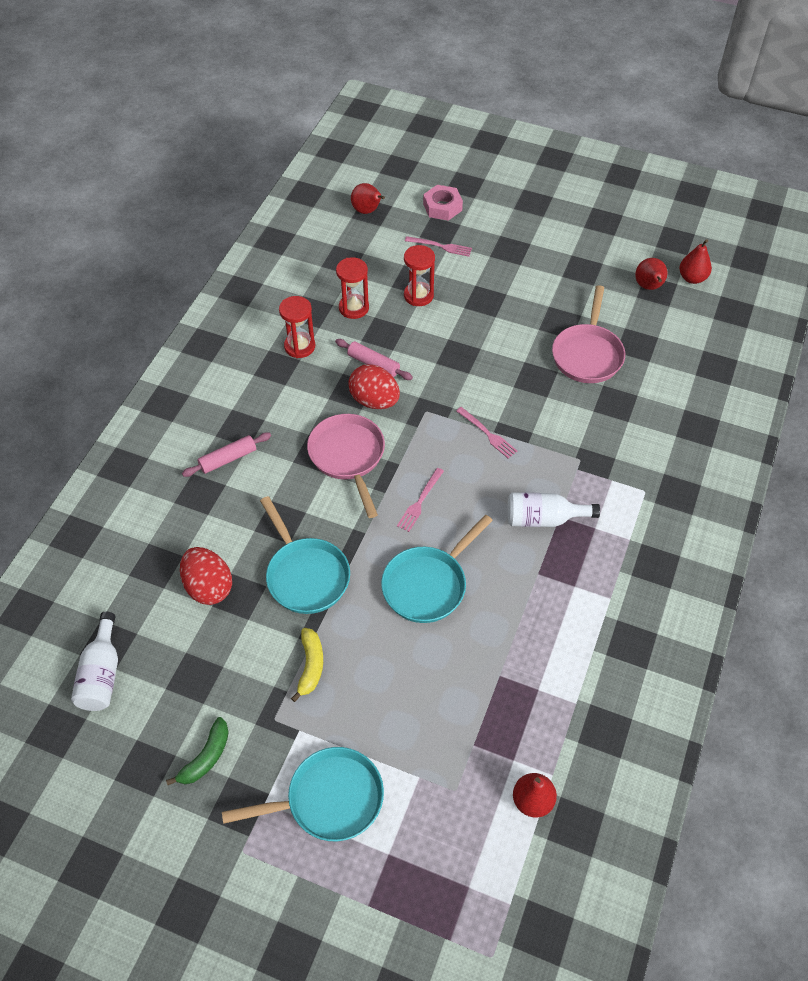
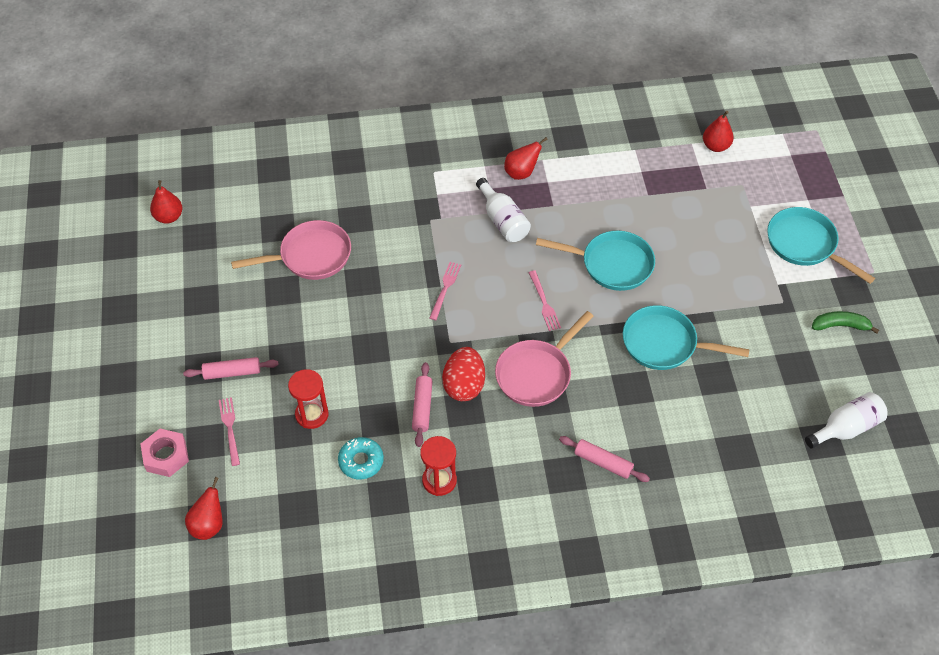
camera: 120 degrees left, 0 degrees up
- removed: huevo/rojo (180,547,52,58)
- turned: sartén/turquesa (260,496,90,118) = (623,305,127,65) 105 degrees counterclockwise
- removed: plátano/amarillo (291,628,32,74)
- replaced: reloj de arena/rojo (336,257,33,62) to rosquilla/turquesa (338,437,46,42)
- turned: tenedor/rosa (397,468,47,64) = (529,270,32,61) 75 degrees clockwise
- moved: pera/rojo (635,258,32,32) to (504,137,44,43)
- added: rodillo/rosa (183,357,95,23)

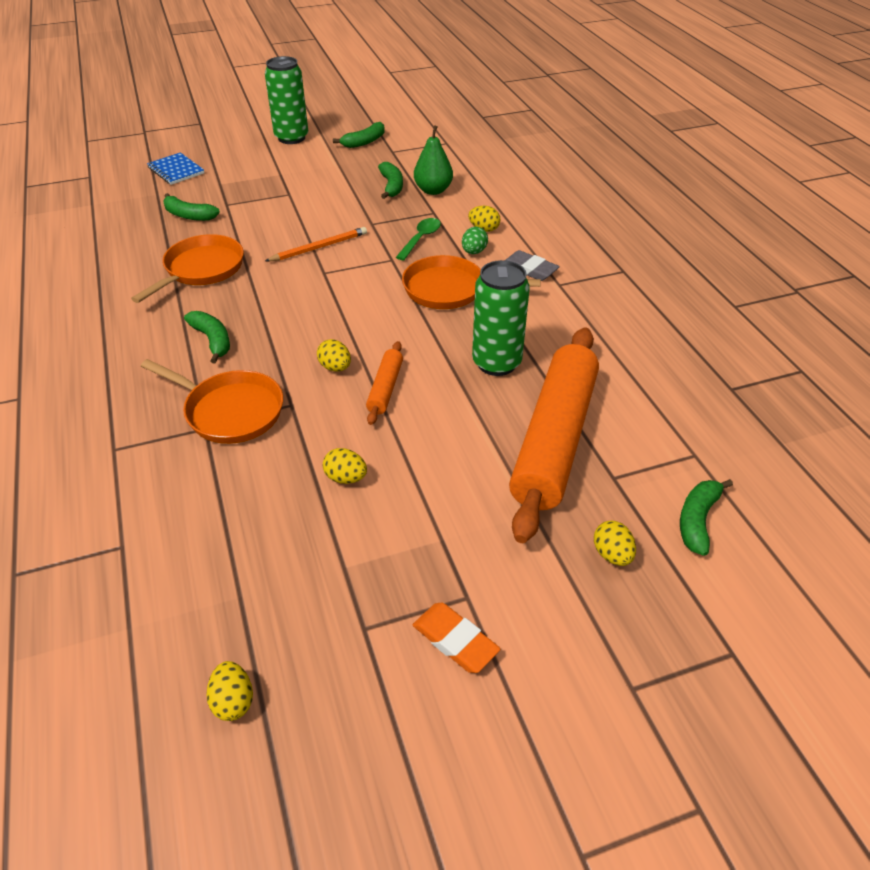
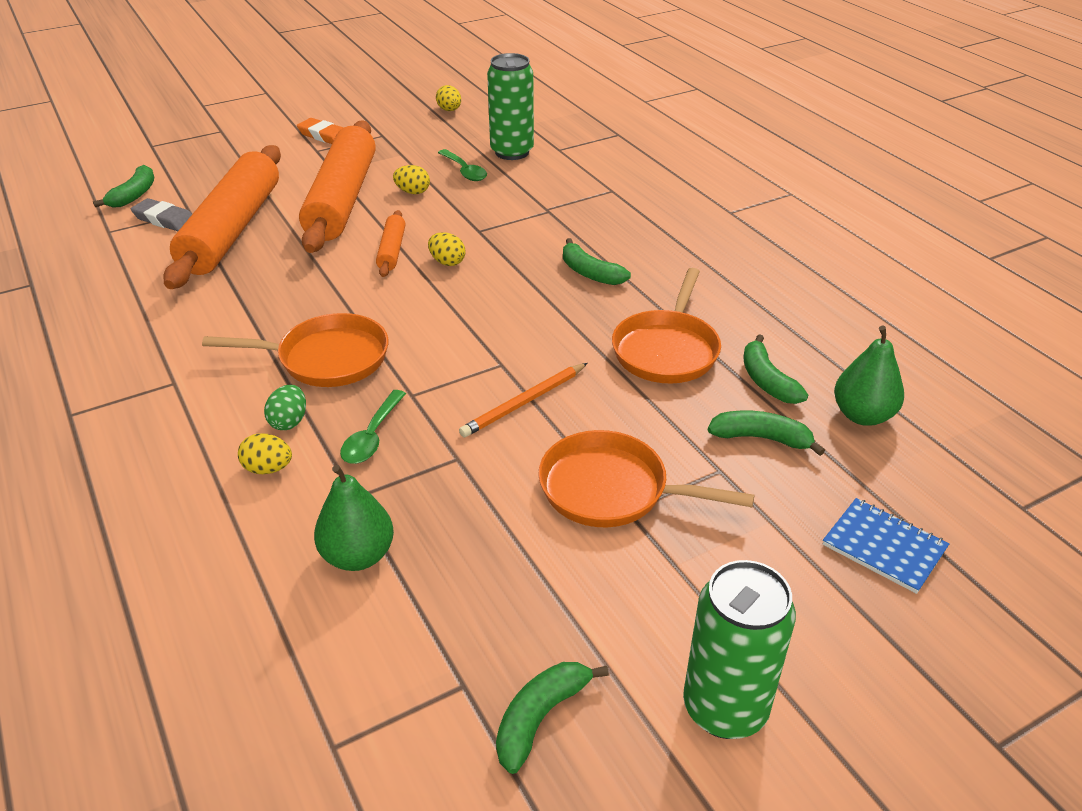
camera: 170 degrees right, 5 degrees down
- moved: sartén/naranja (141,359,142,85) to (538,430,216,97)
- moved: plátano/verde (378,162,25,37) to (743,334,65,70)
- moved: lata/verde (472,260,58,116) to (487,53,47,107)
- moved: goma de borrar/gris (505,250,55,31) to (131,198,61,33)
- removed: huevo/amarillo (594,521,42,45)
- added: rodillo/naranja (299,120,77,133)
- added: cuchara/verde (438,149,49,32)
- added: pera/verde (834,326,70,100)

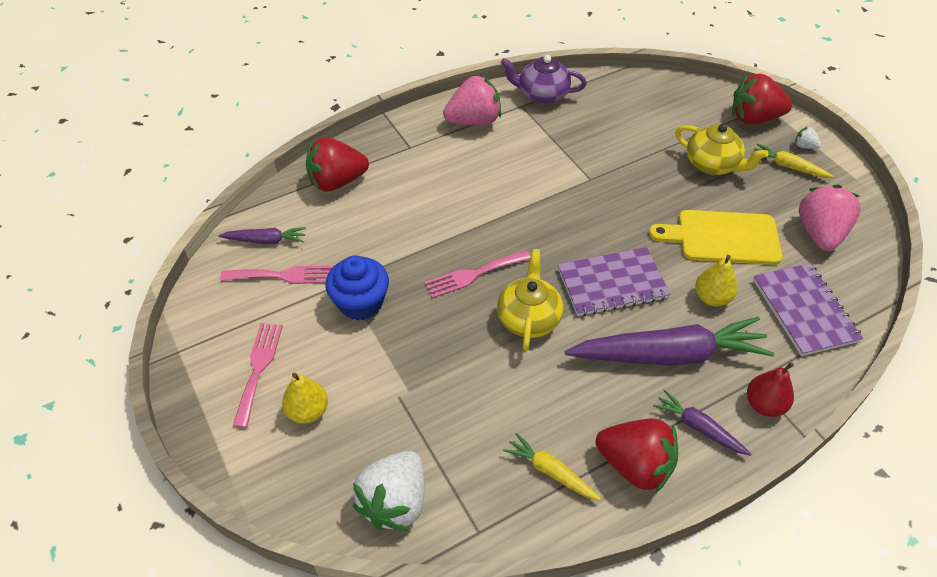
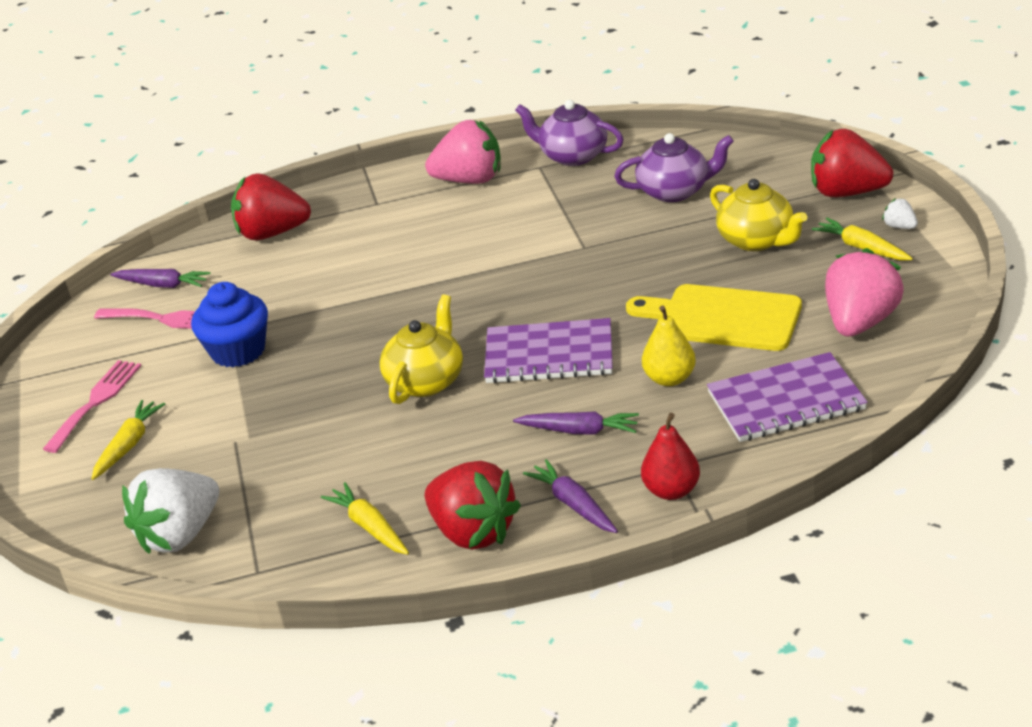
camera: 20 degrees right, 15 degrees down
- replaced: pera/amarillo (282,373,46,51) to zanahoria/amarillo (92,400,73,80)
- removed: tenedor/rosa (424,250,107,49)
- resized: zanahoria/morado (565,317,209,49) = (513,411,126,24) x0.47
- turned: cuaderno/morado (753,263,110,93) = (707,352,161,90) 75 degrees clockwise
- added: tetera/morado (614,133,120,69)

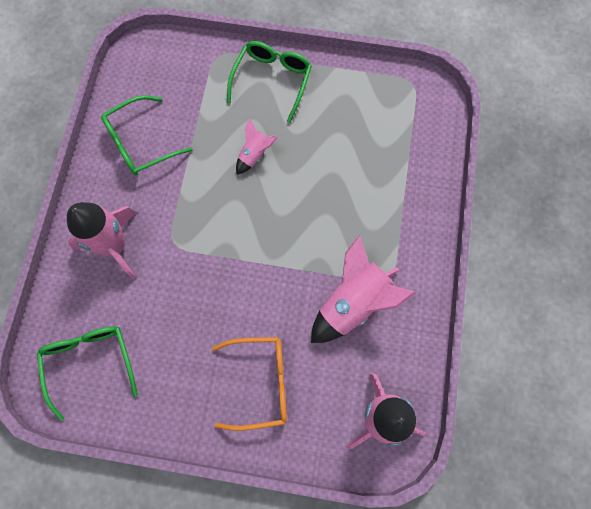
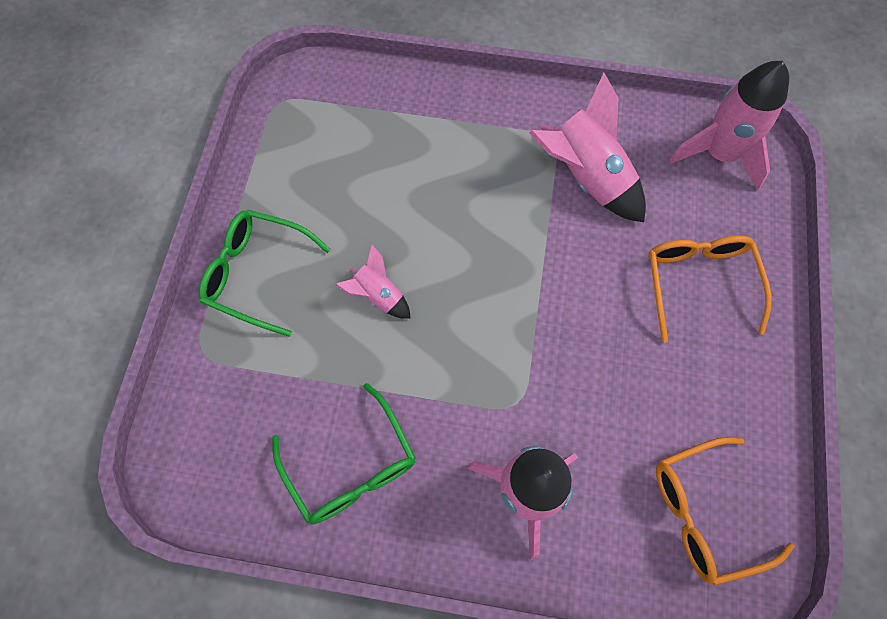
camera: 90 degrees left, 5 degrees down
- recoloured: gafas/verde (37,326,101,95) to gafas/naranja (656,437,139,149)

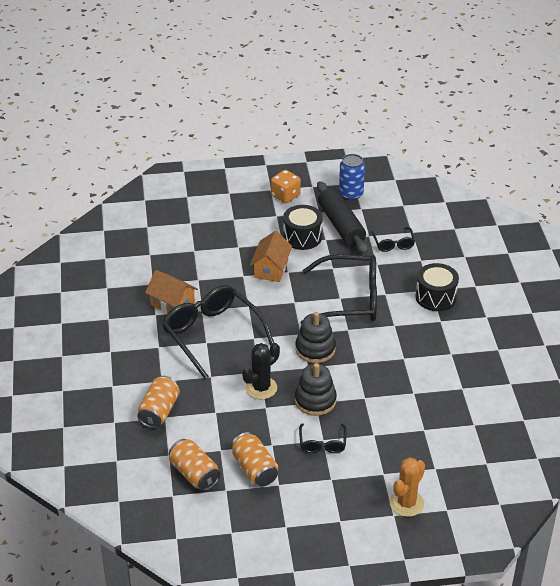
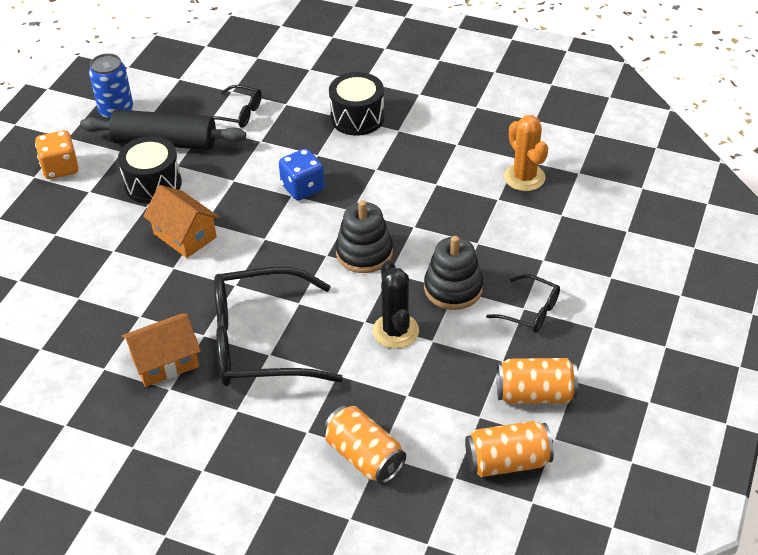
camera: 60 degrees left, 5 degrees up
- replaced: gafas/negro (301,254,76,71) to dado/azul (279,148,46,52)
- moved: cactus/naranja (390,458,35,59) to (504,115,44,76)

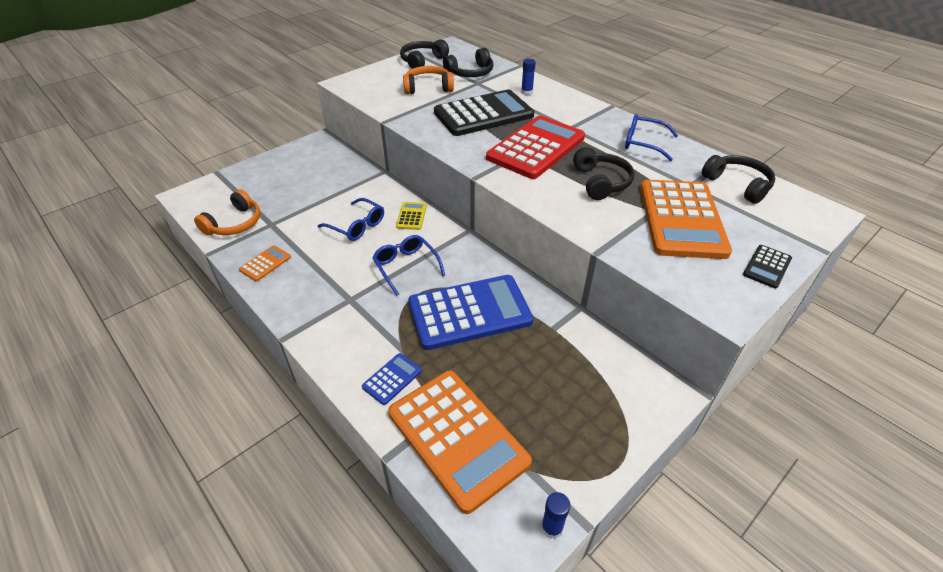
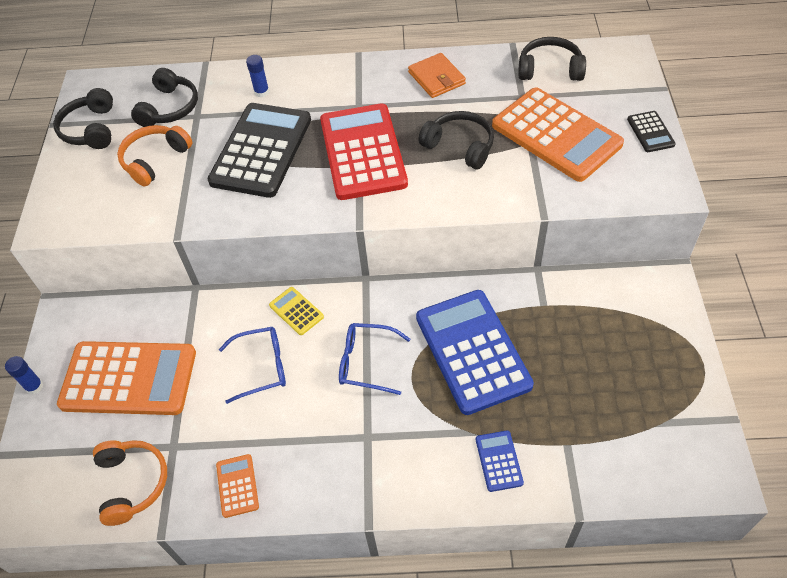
camera: 45 degrees left, 10 degrees up
- moved: calculadora/naranja (388,370,144,144) to (57,341,139,74)
- turned: calculadora/azul (408,275,126,75) = (416,290,118,125) 45 degrees counterclockwise
- moved: barra de pegamento/azul (541,492,29,47) to (5,356,38,38)
- replaced: gafas/azul (625,114,53,47) to cartera/naranja (408,53,58,45)

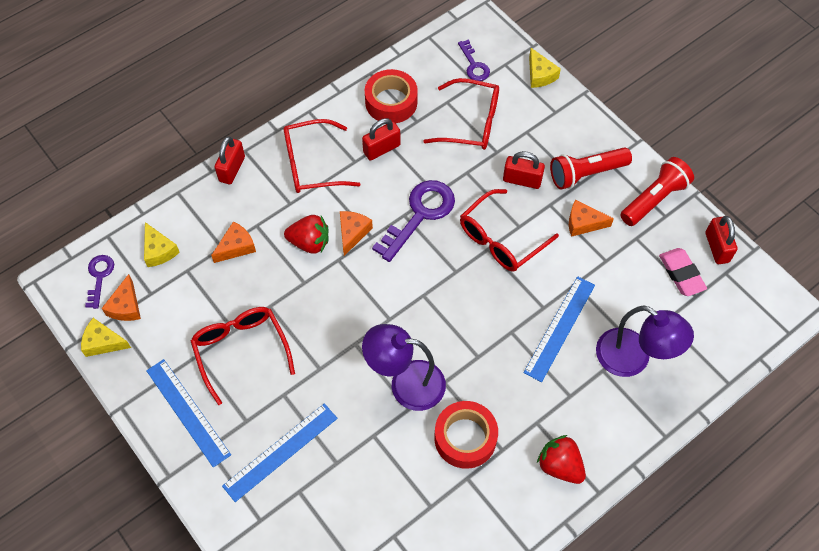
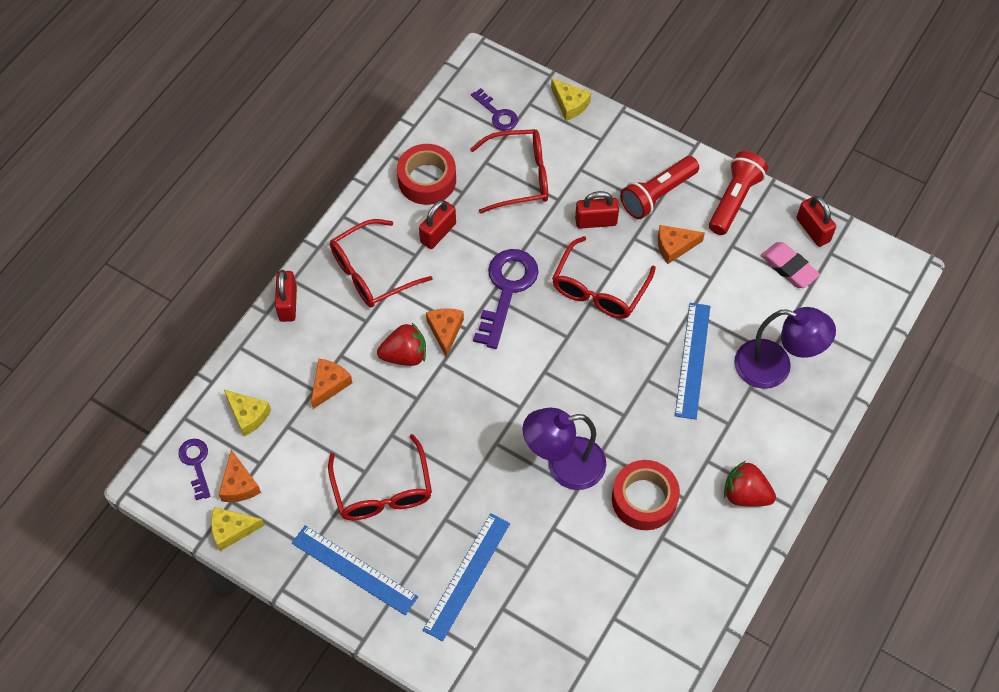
camera: 20 degrees left, 0 degrees up
- turned: gafas/rojo (191,307,104,98) = (328,434,104,86) 150 degrees counterclockwise

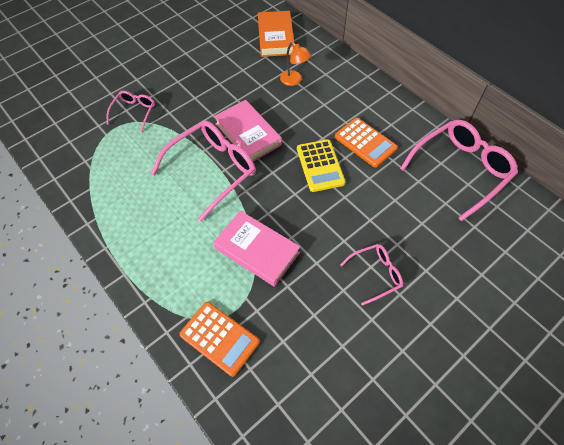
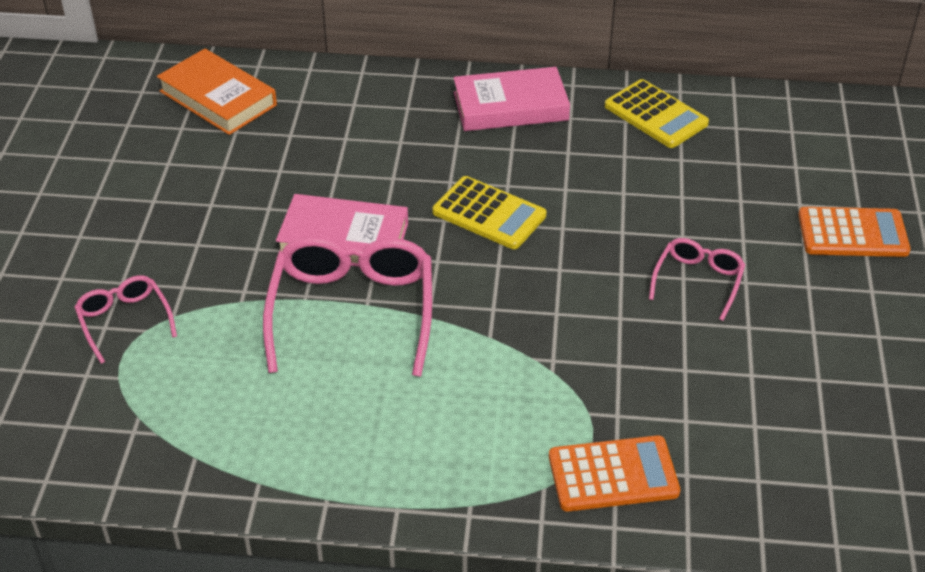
camera: 45 degrees left, 15 degrees down
- moved: libro/rosa (213,211,87,76) to (453,67,117,64)
- removed: lámpara/naranja (280,42,31,44)
- moved: calculadora/naranja (335,118,63,50) to (798,207,113,50)
- replaced: gafas/rosa (400,120,118,101) to calculadora/amarillo (605,79,104,69)

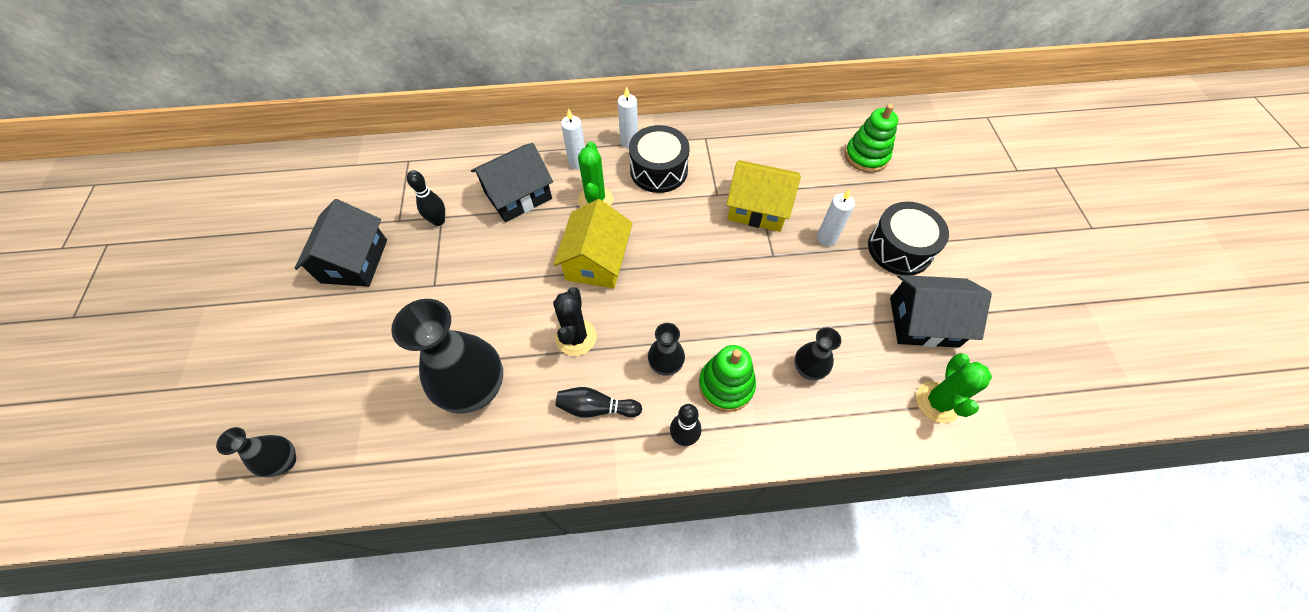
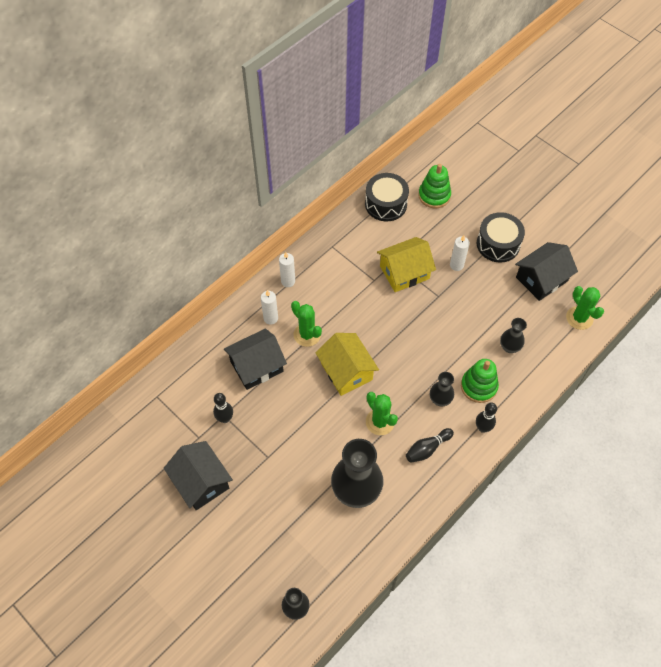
camera: 40 degrees left, 0 degrees up
- turned: casa/negro (471,143,82,79) = (224,328,63,62) 45 degrees clockwise
- recoloured: cactus/negro (553,287,44,69) to cactus/verde (366,392,32,43)
- moved: tambor/negro (629,125,61,68) to (365,173,44,49)

